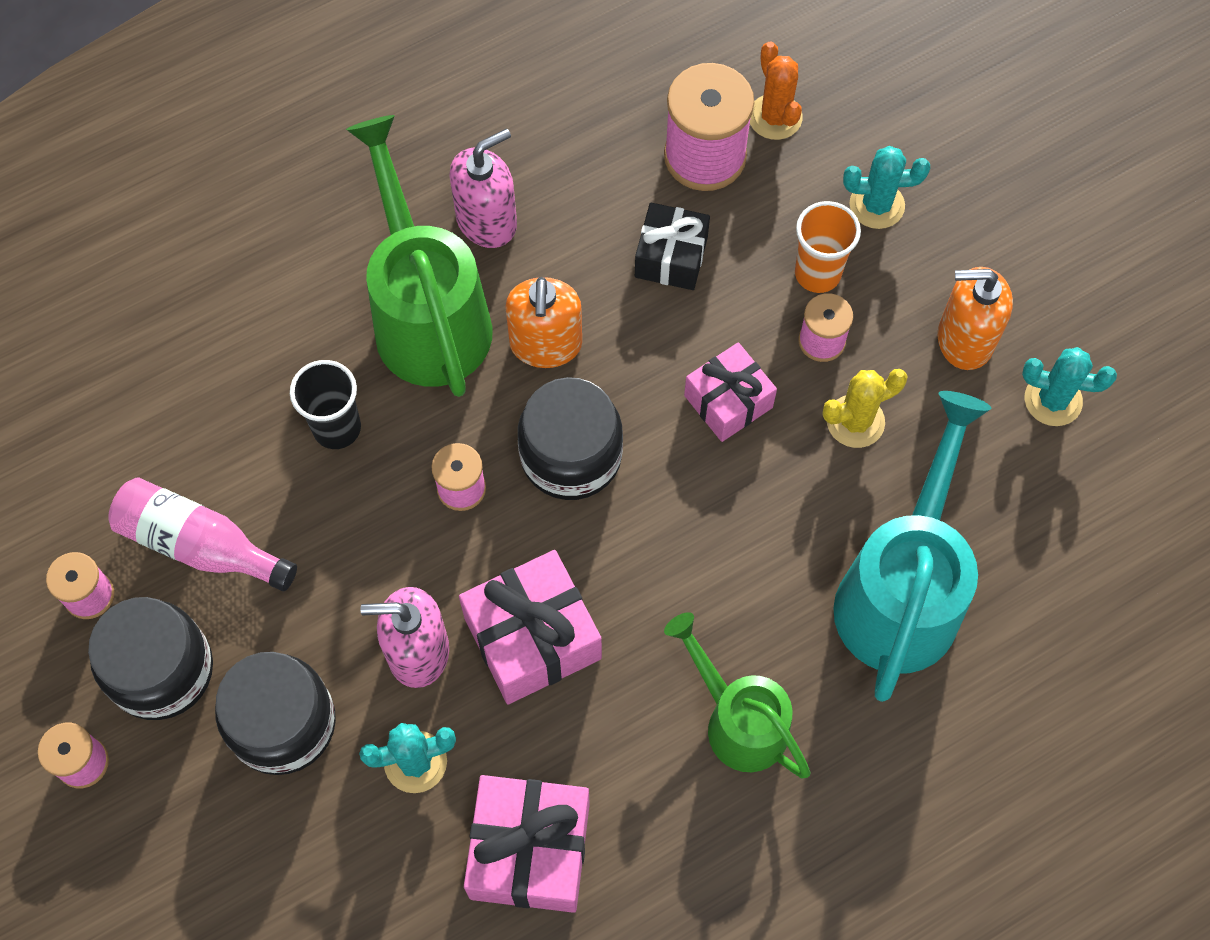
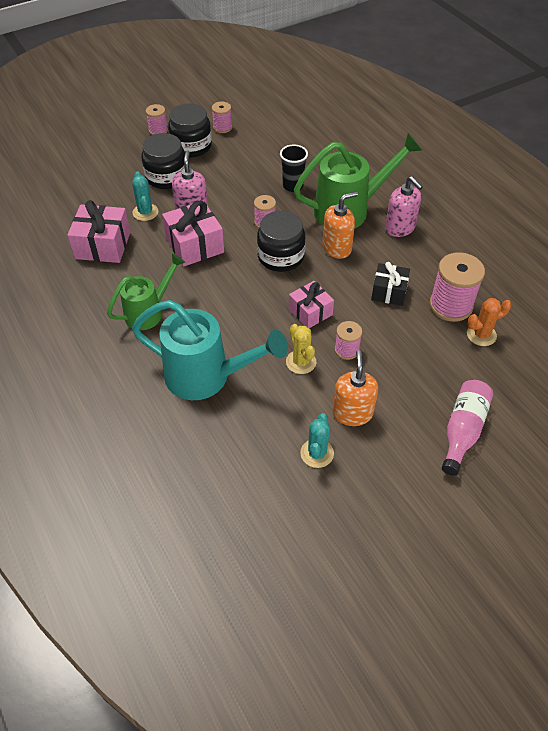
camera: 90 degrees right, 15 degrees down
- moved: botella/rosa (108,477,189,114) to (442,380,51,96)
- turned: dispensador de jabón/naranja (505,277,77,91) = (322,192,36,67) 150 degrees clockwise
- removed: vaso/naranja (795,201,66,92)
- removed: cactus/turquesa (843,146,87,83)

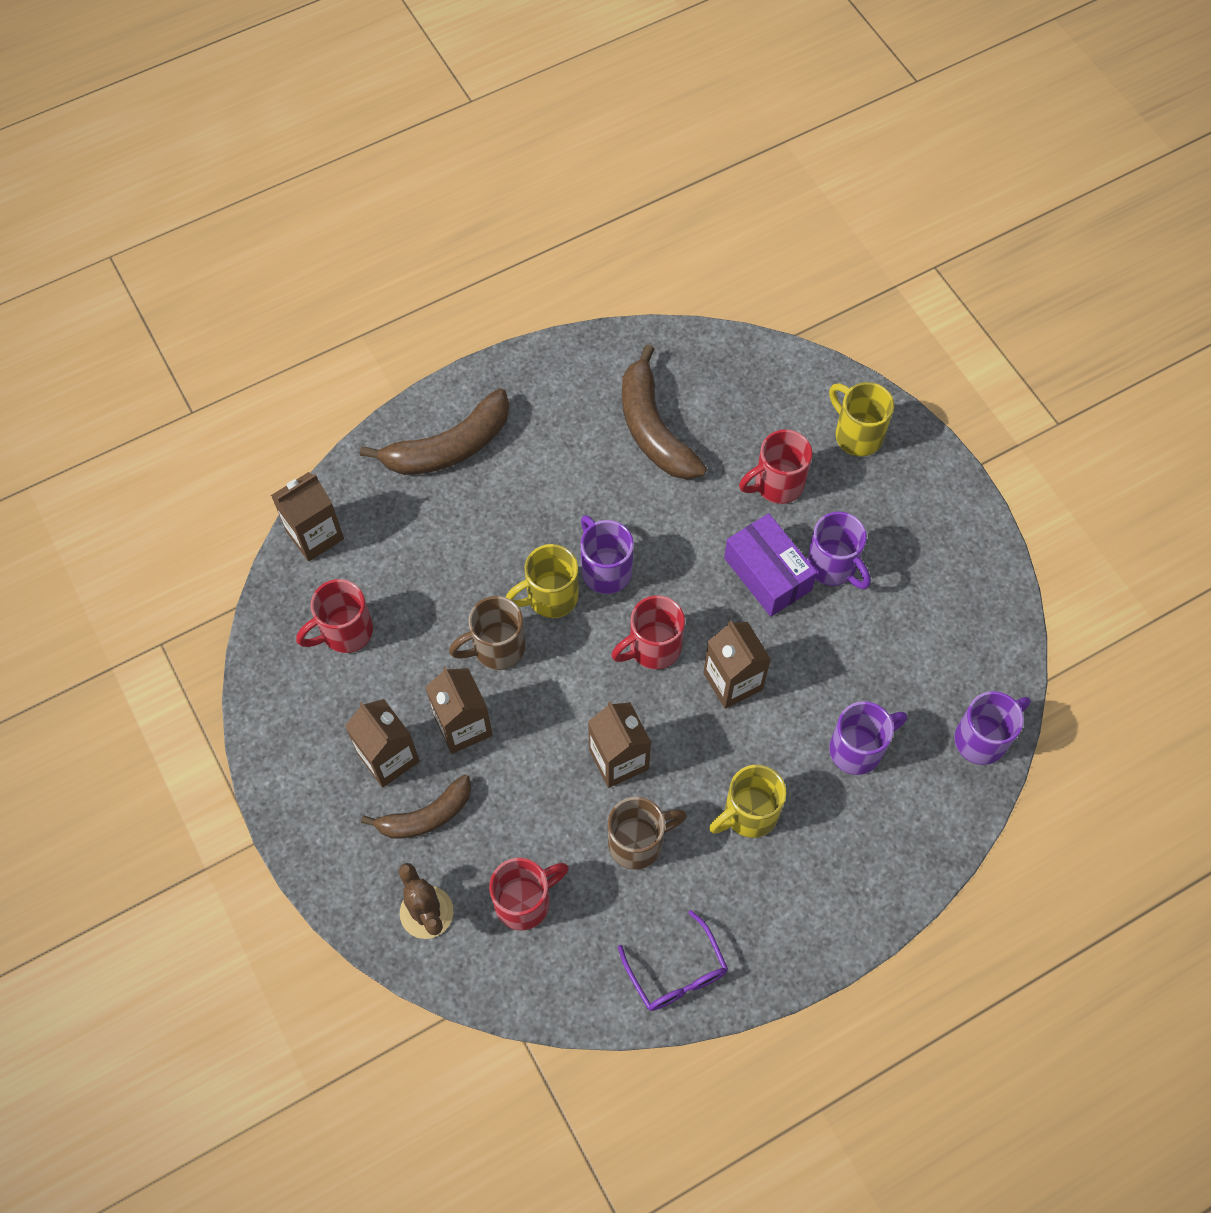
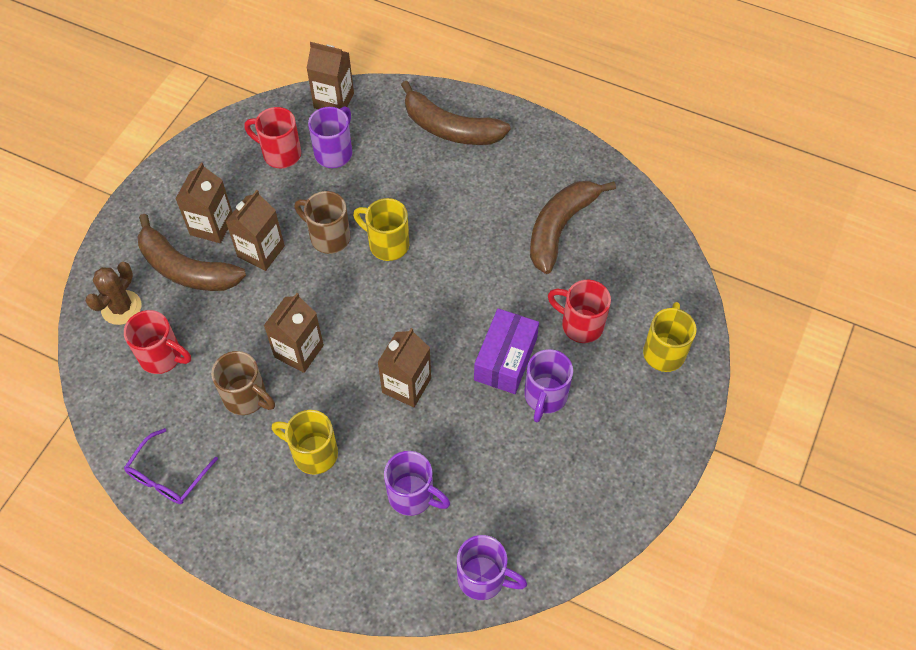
camera: 55 degrees right, 5 degrees down
- resized: plátano/marrón (361,774,110,65) = (138,214,108,77) x1.53
- moved: taza/morado (581,515,53,79) to (308,106,44,62)
- removed: taza/rojo (611,595,74,74)

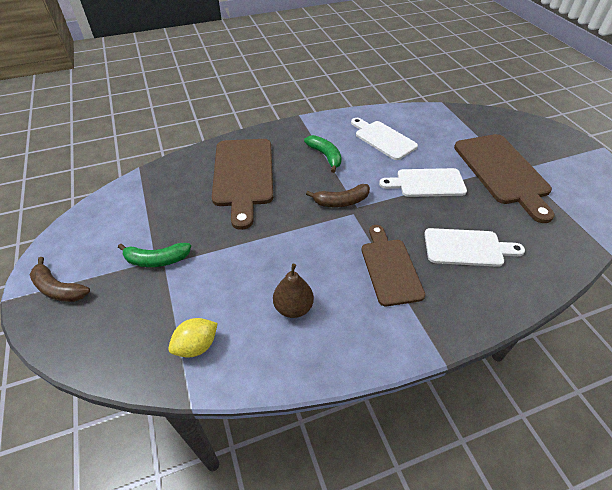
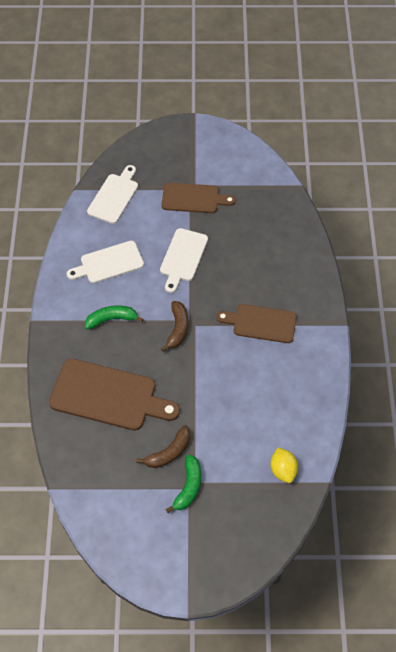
camera: 70 degrees left, 10 degrees up
- moved: plátano/marrón (30,257,60,45) to (136,425,54,43)
- removed: pera/marrón (273,264,41,54)
- moved: tabla de cortar/blanco (424,228,101,39) to (87,165,51,59)
- resized: tabla de cortar/marrón (454,134,101,89) = (162,183,74,30) x0.64

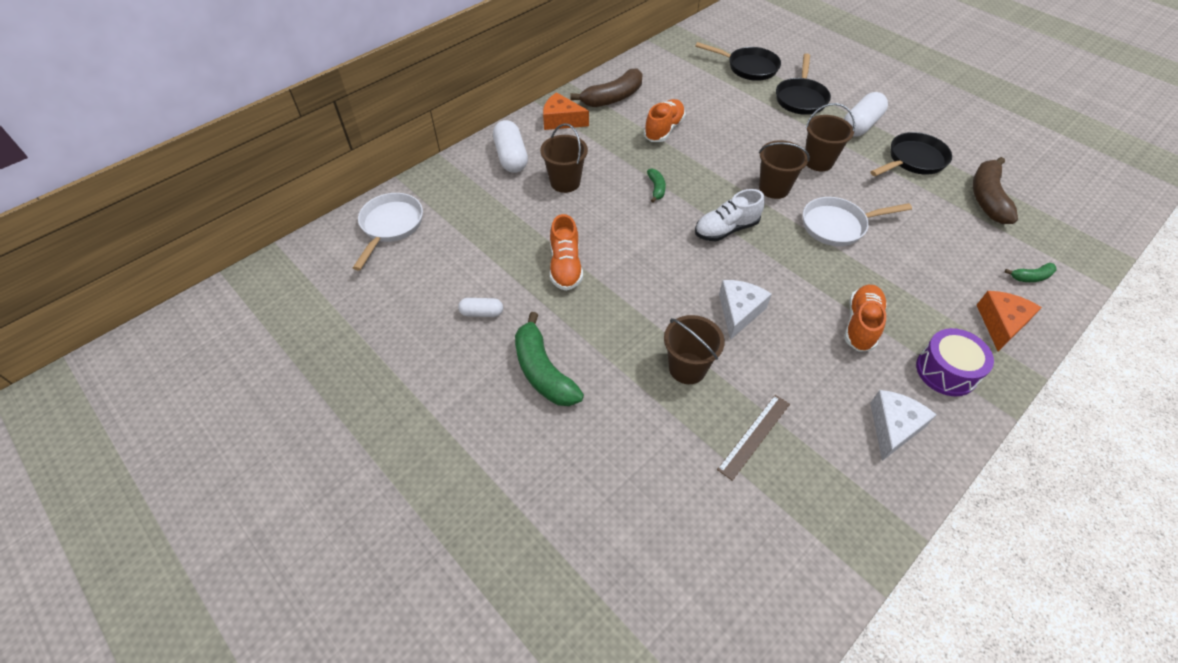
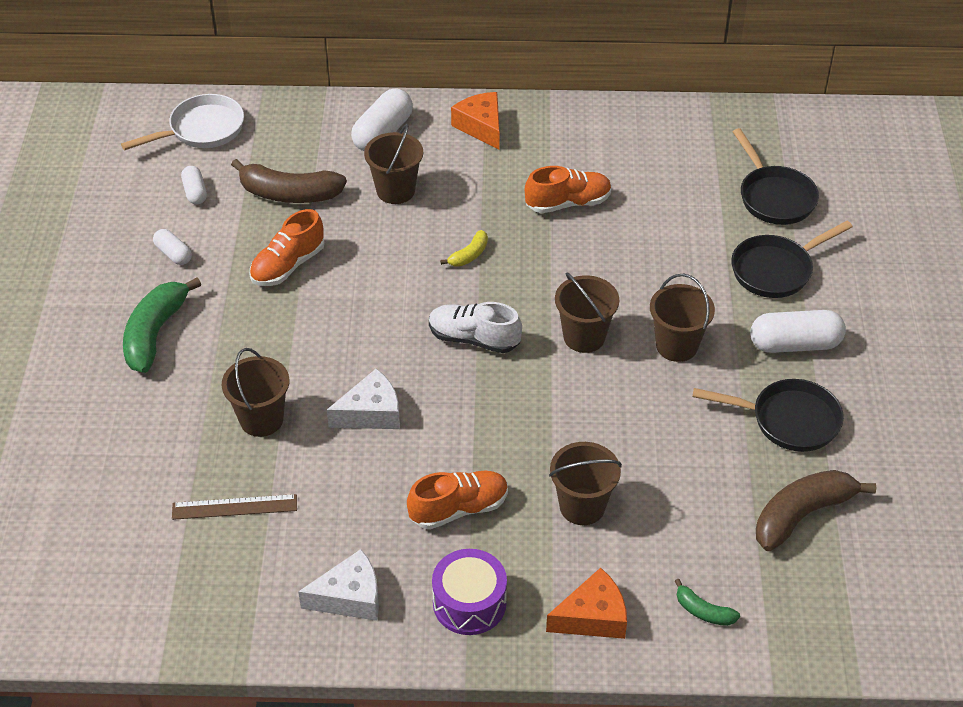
camera: 45 degrees right, 5 degrees down
- moved: plátano/marrón (570,68,73,39) to (231,159,116,44)
- recoloured: plátano/verde (647,169,19,33) to plátano/amarillo (440,230,48,37)
- removed: sartén/blanco (803,197,109,49)
- added: cápsula/blanco (181,166,26,38)
- added: balde/marrón (549,442,73,83)

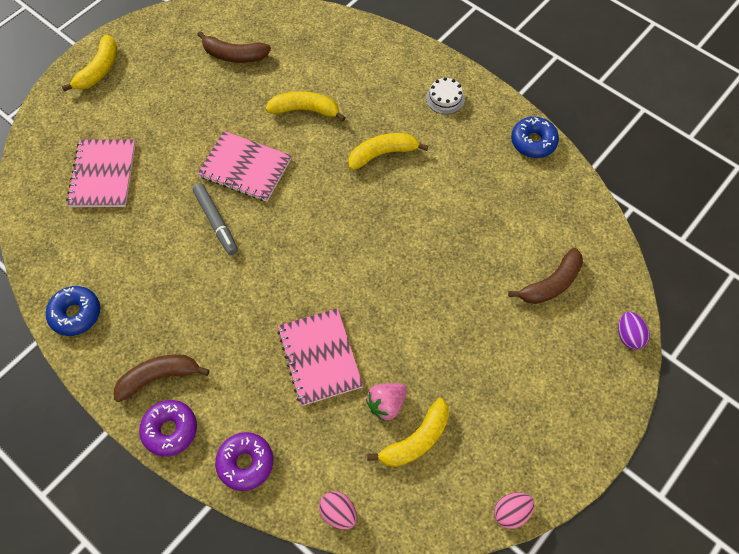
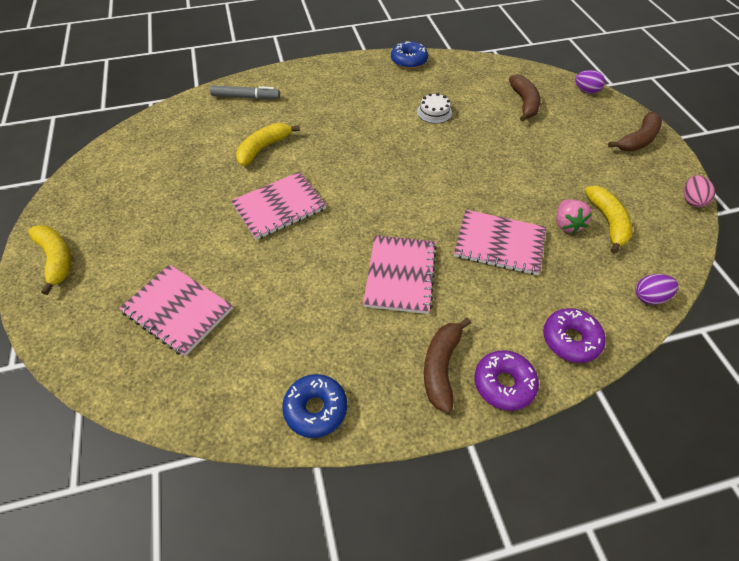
camera: 55 degrees left, 10 degrees down
- moved: rotulador/gris (193,184,45,71) to (210,85,70,14)
- moved: plátano/marrón (197,31,74,32) to (608,112,54,39)
- recoloured: huevo/rosa (319,491,38,39) to huevo/morado (635,274,43,31)
- removed: plátano/amarillo (349,133,79,37)
- moved: tarta/blanco (426,77,39,37) to (417,93,35,30)
- added: cuaderno/rosa (363,235,74,79)

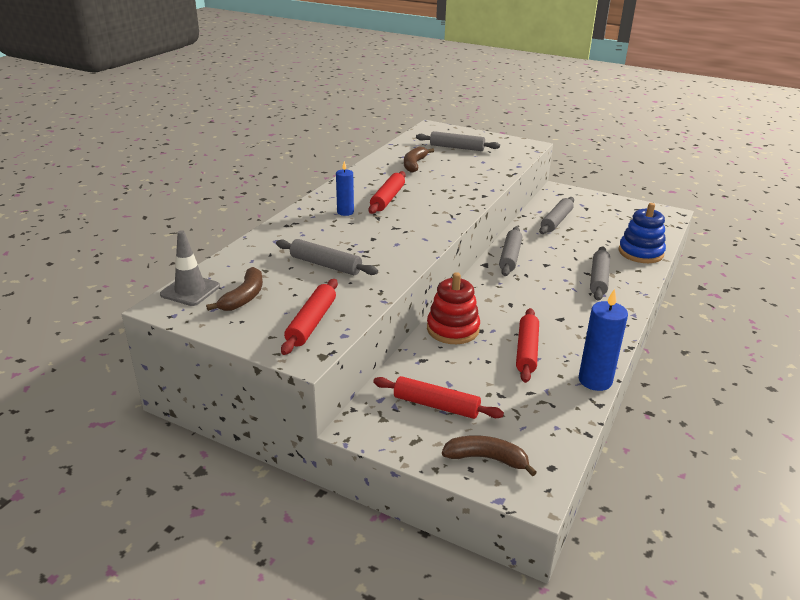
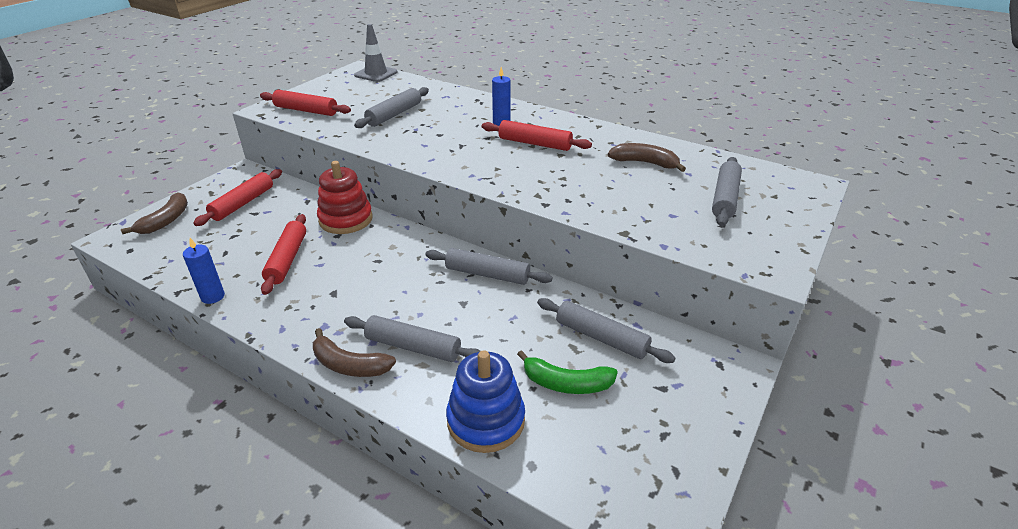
camera: 95 degrees right, 5 degrees up
- moved: plátano/marrón (206,267,57,44) to (313,328,83,49)
- turned: rodillo/rojo (516,308,23,75) = (261,214,45,81) 75 degrees clockwise
- resized: vela/azul (579,289,49,102) = (183,238,42,66) x0.63
- added: plátano/verde (517,350,101,44)

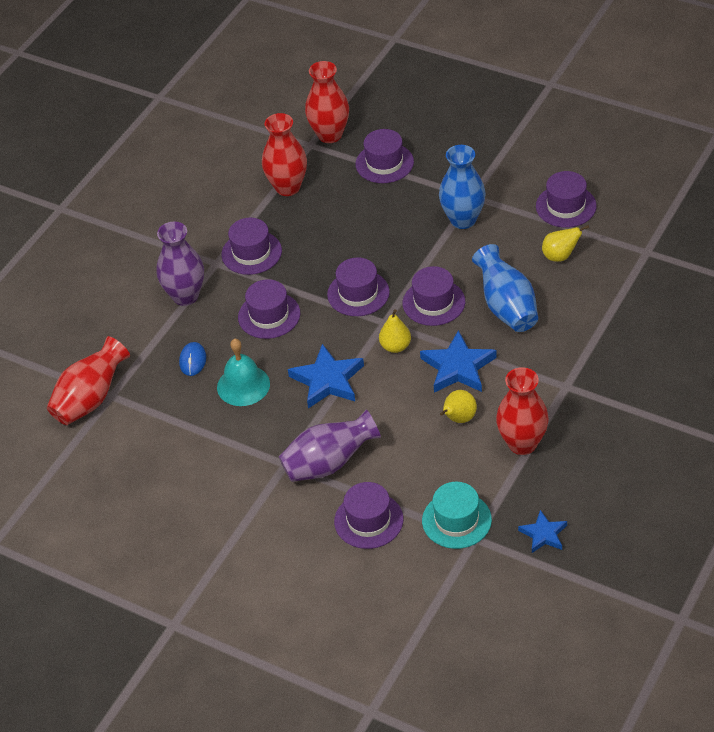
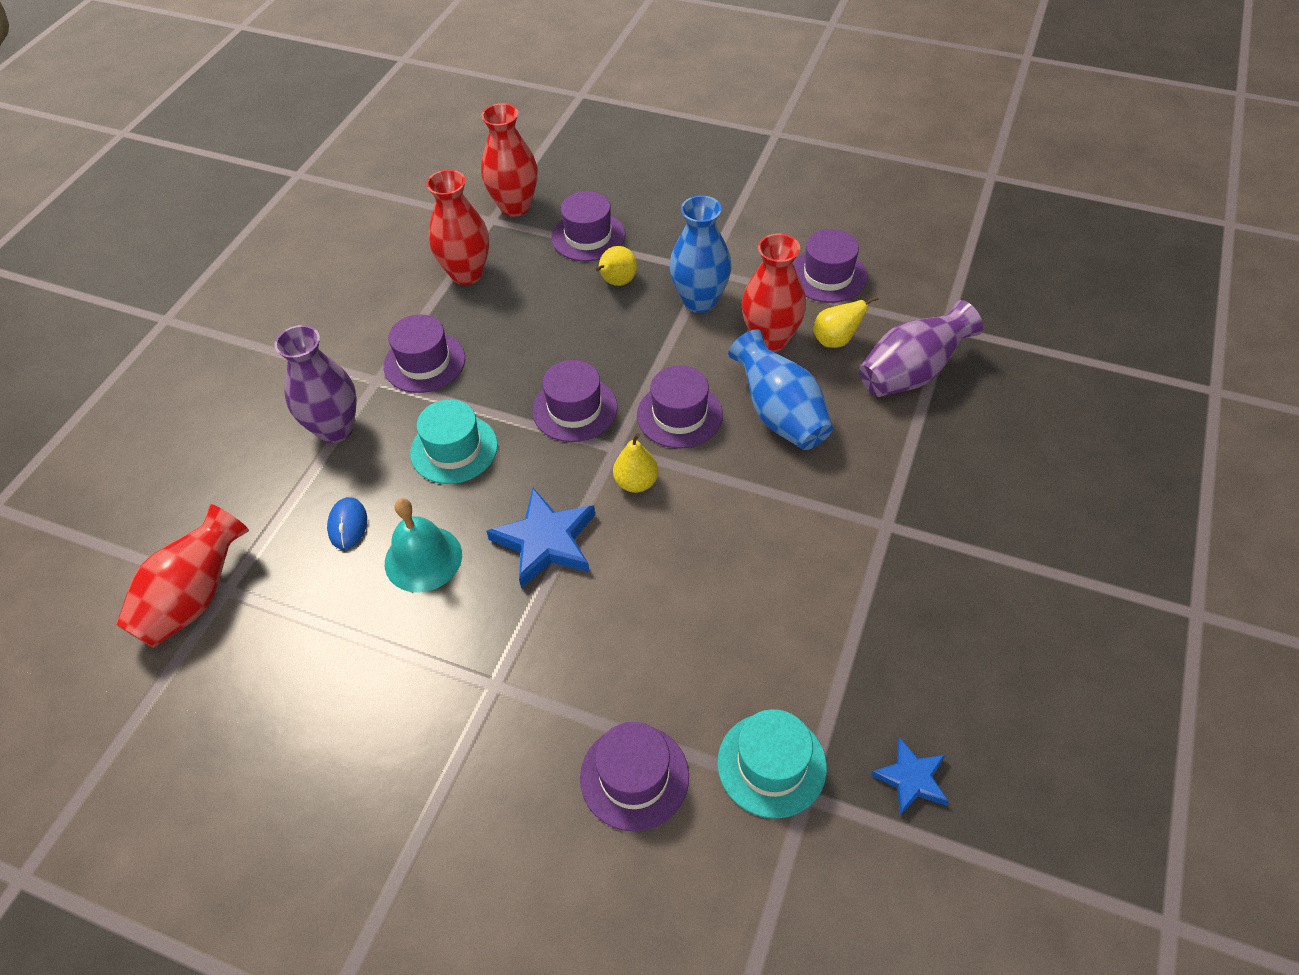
camera: 10 degrees left, 5 degrees up
- recoloured: sombrero/morado (238,279,62,60) to sombrero/turquesa (410,399,88,85)
- moved: florero/morado (279,409,102,73) to (859,300,124,97)
- removed: estrella/azul (420,330,77,63)
- moved: pera/amarillo (440,390,37,33) to (596,246,41,40)
- moved: florero/rojo (496,367,53,88) to (742,233,64,119)

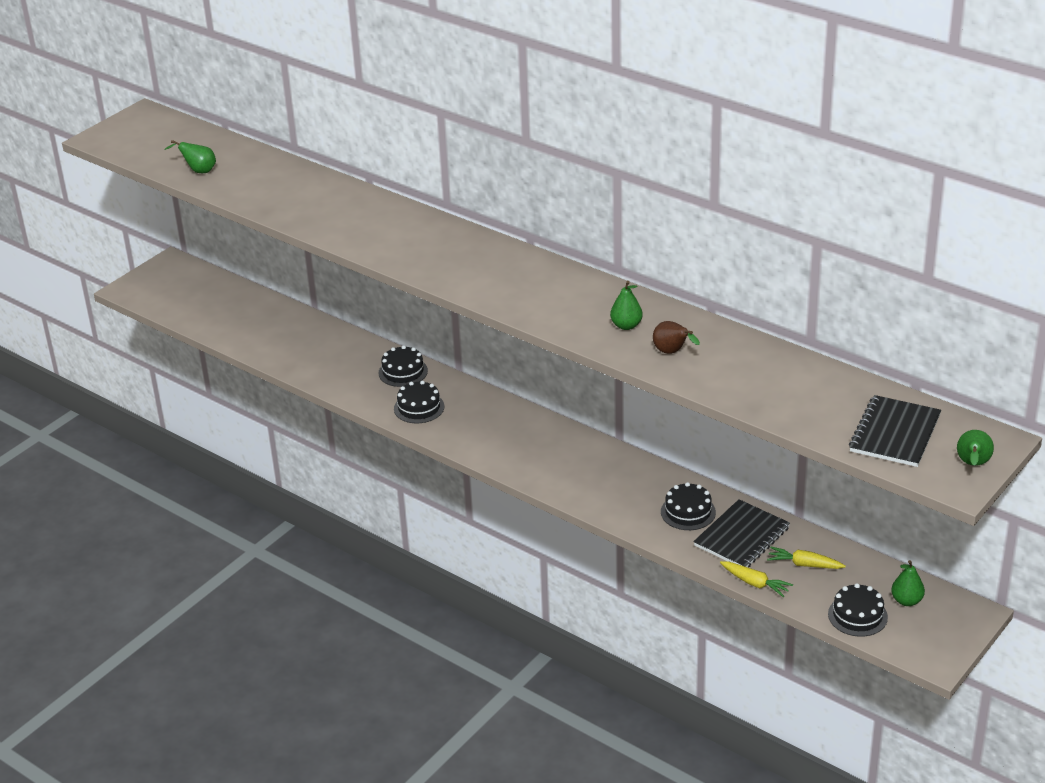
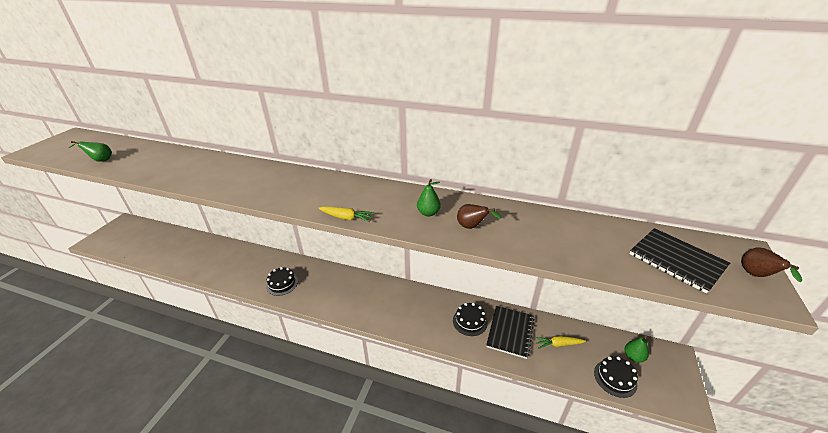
camera: 20 degrees left, 0 degrees up
- removed: tarta/negro (378,345,50,42)
- moved: zanahoria/amarillo (720,561,73,36) to (319,206,55,16)
- turned: cuaderno/negro (849,395,92,72) = (629,228,101,66) 45 degrees counterclockwise
- recoloured: pera/verde (957,430,37,36) to pera/marrón (741,247,61,35)

